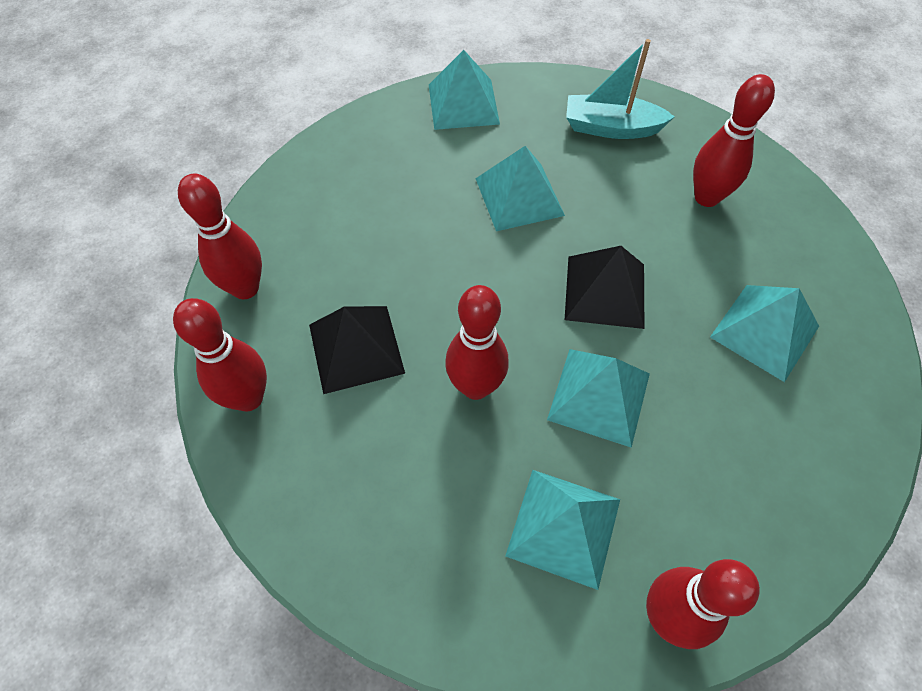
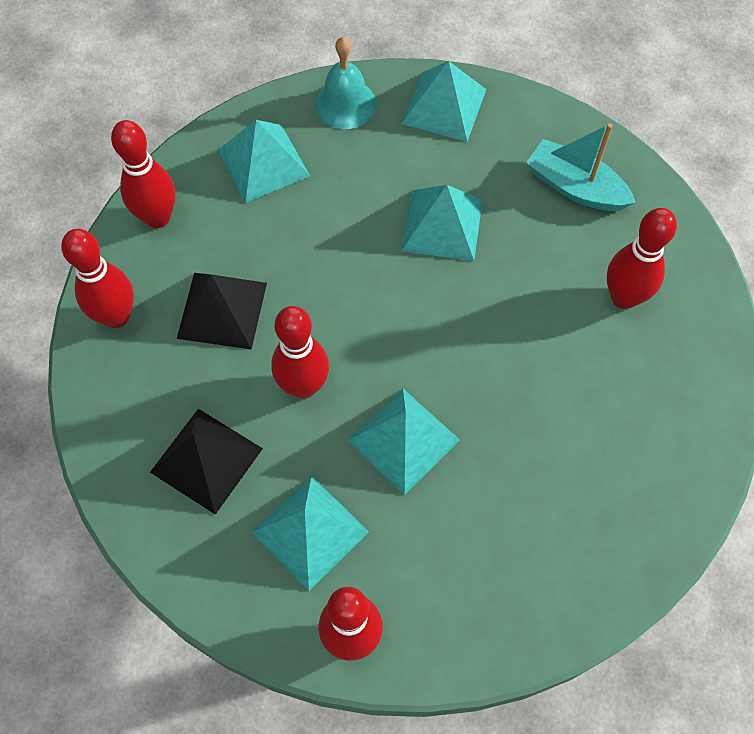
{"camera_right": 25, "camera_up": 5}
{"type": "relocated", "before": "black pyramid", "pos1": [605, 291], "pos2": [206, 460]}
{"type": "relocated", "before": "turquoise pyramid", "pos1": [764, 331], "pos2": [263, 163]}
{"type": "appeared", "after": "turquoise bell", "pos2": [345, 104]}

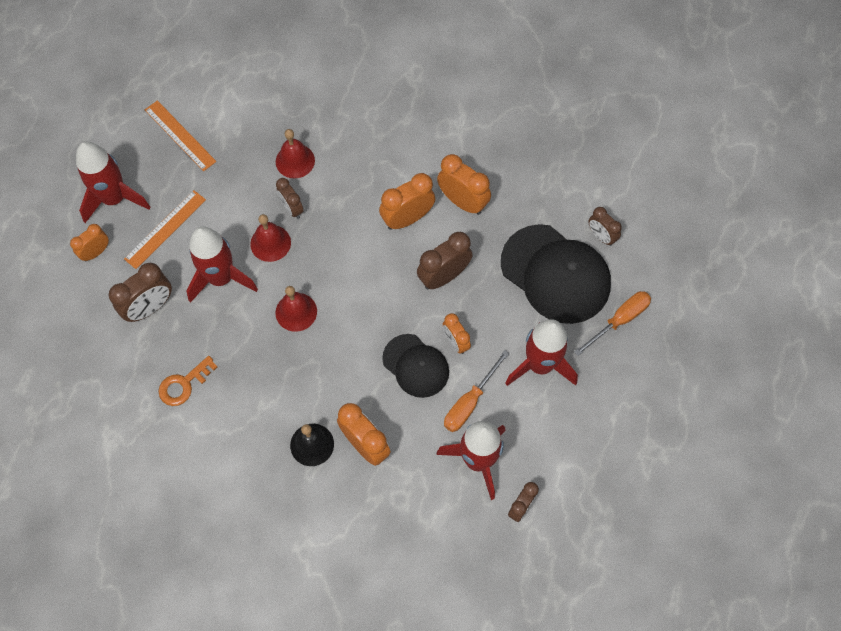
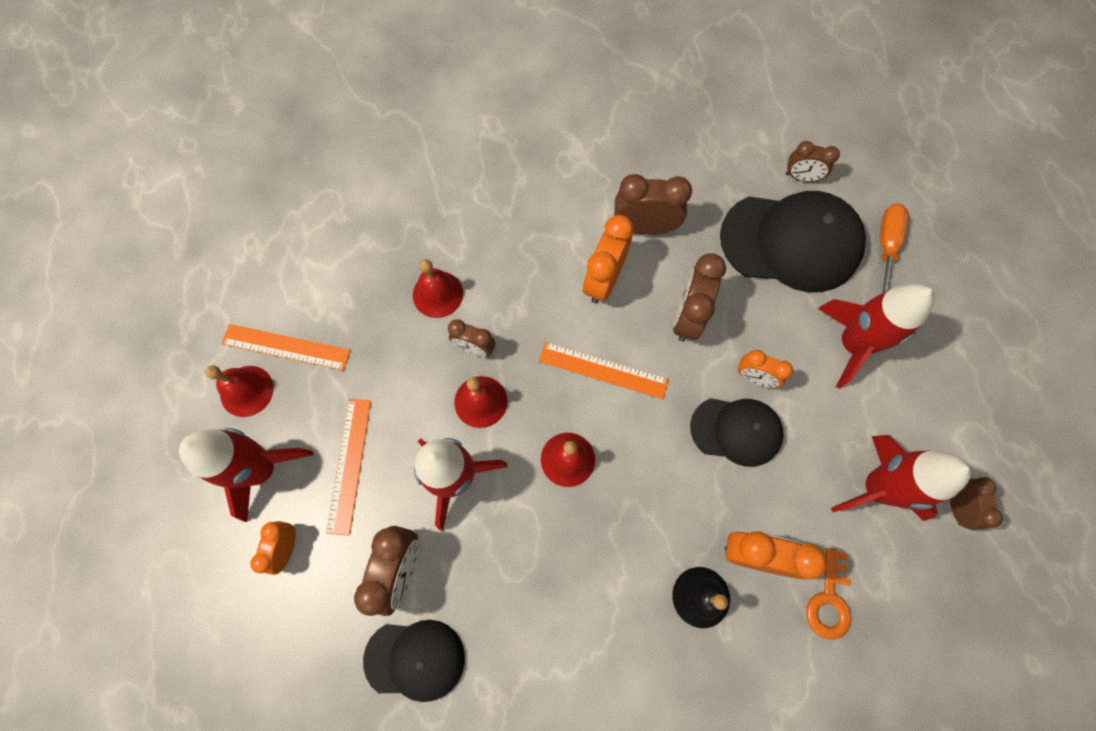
{"camera_right": -35, "camera_up": 5}
{"type": "appeared", "after": "red bell", "pos2": [246, 391]}
{"type": "appeared", "after": "black cap", "pos2": [415, 659]}
{"type": "appeared", "after": "orange ruler", "pos2": [603, 370]}
{"type": "colour", "before": "orange clock", "after": "brown clock", "pos1": [463, 202], "pos2": [644, 227]}
{"type": "relocated", "before": "orange key", "pos1": [184, 384], "pos2": [829, 600]}
{"type": "missing", "before": "orange screwdriver", "pos1": [469, 402]}

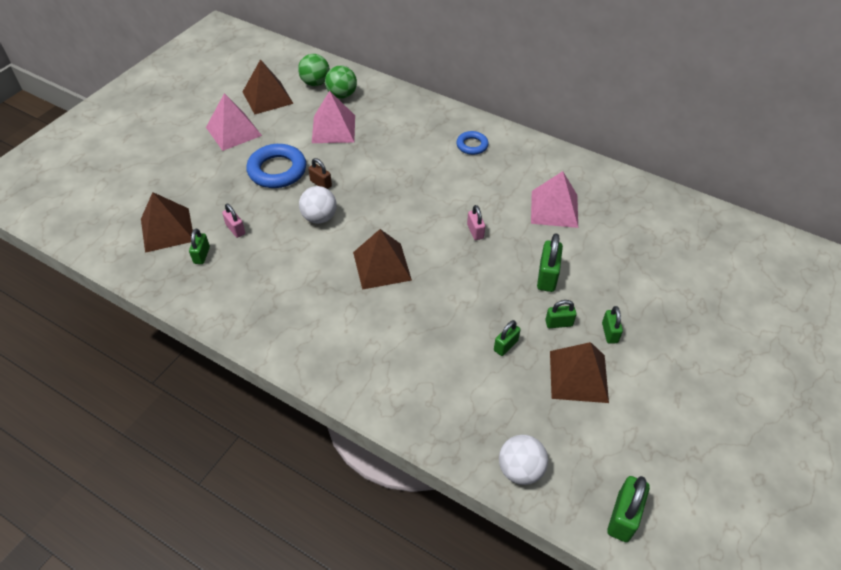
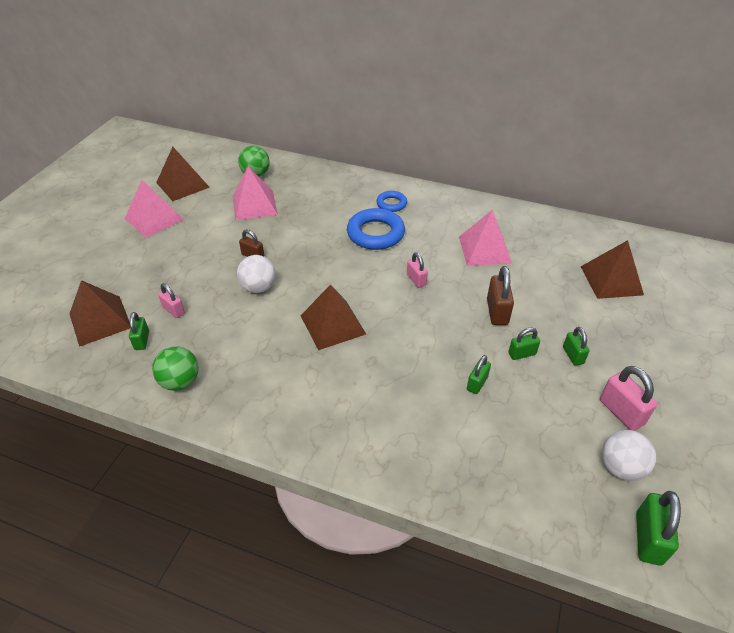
{"camera_right": -10, "camera_up": -5}
{"type": "relocated", "before": "green ball", "pos1": [315, 83], "pos2": [180, 382]}
{"type": "relocated", "before": "blue ring", "pos1": [277, 170], "pos2": [375, 233]}
{"type": "colour", "before": "green padlock", "after": "brown padlock", "pos1": [547, 276], "pos2": [497, 312]}
{"type": "relocated", "before": "brown pyramid", "pos1": [578, 376], "pos2": [611, 280]}
{"type": "appeared", "after": "pink padlock", "pos2": [621, 412]}
{"type": "relocated", "before": "white ball", "pos1": [520, 469], "pos2": [621, 467]}

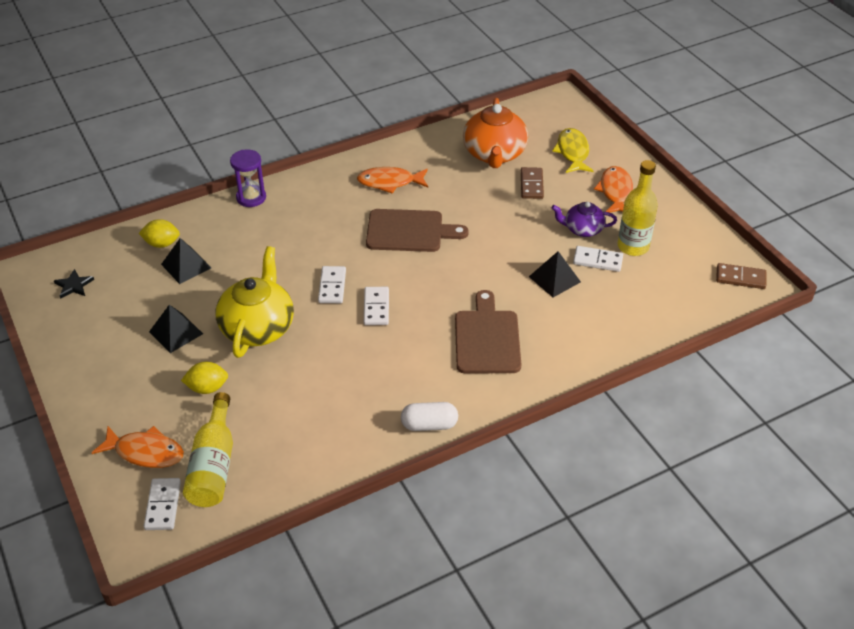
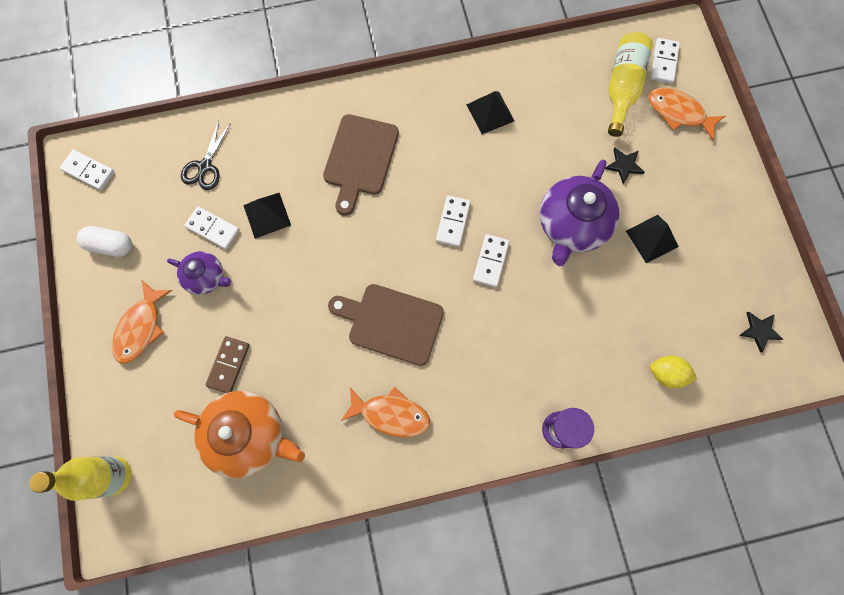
{"camera_right": -165, "camera_up": 30}
{"type": "relocated", "before": "yellow bottle", "pos1": [633, 247], "pos2": [114, 475]}
{"type": "colour", "before": "brown domino", "after": "white domino", "pos1": [740, 278], "pos2": [88, 171]}
{"type": "relocated", "before": "white capsule", "pos1": [429, 425], "pos2": [111, 245]}
{"type": "spun", "before": "orange teapot", "pos1": [494, 154], "pos2": [249, 435], "turn": 90}
{"type": "appeared", "after": "black scissors", "pos2": [205, 166]}
{"type": "relocated", "before": "black pyramid", "pos1": [186, 266], "pos2": [490, 112]}
{"type": "colour", "before": "yellow teapot", "after": "purple teapot", "pos1": [258, 327], "pos2": [571, 225]}
{"type": "exchanged", "before": "yellow lemon", "after": "black star", "pos1": [207, 388], "pos2": [624, 165]}
{"type": "missing", "before": "yellow fish", "pos1": [572, 152]}

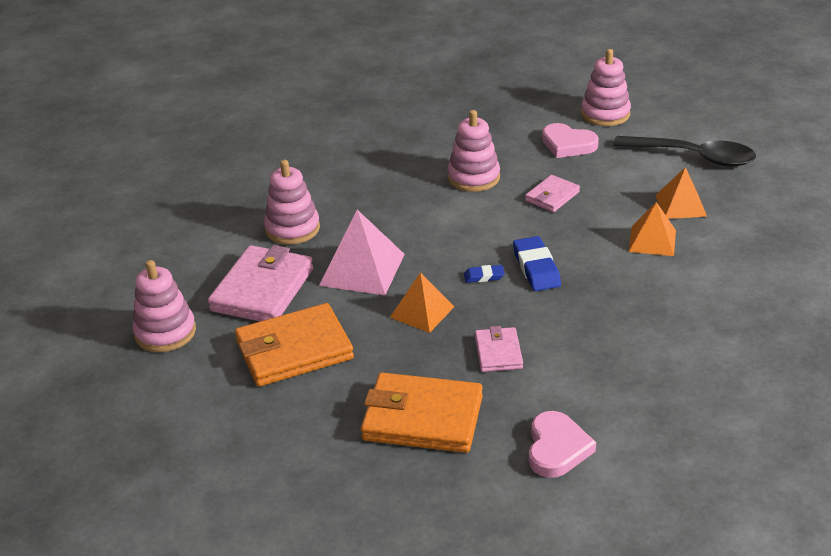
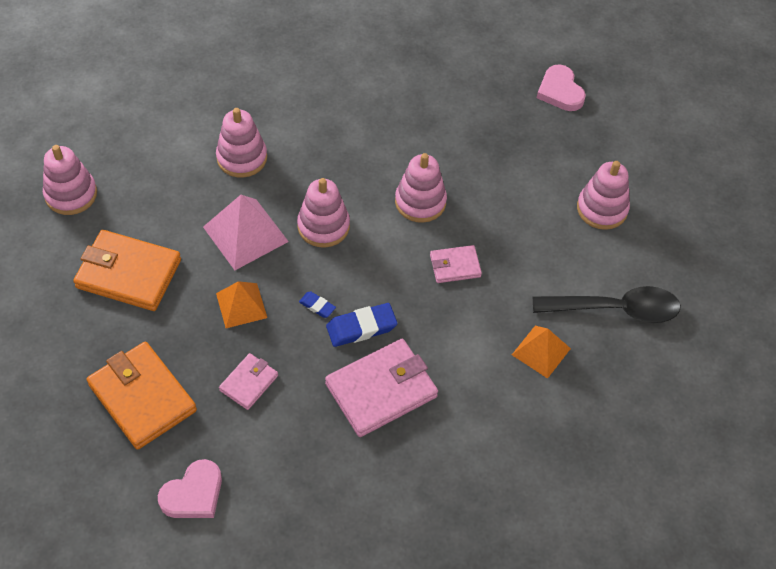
{"camera_right": 35, "camera_up": 20}
{"type": "appeared", "after": "pink stacking toy", "pos2": [323, 226]}
{"type": "relocated", "before": "pink wallet", "pos1": [262, 290], "pos2": [381, 390]}
{"type": "spun", "before": "blue eraser", "pos1": [536, 268], "pos2": [361, 327], "turn": 45}
{"type": "spun", "before": "black spoon", "pos1": [693, 157], "pos2": [615, 309], "turn": -60}
{"type": "relocated", "before": "pink heart", "pos1": [568, 144], "pos2": [560, 91]}
{"type": "missing", "before": "orange pyramid", "pos1": [652, 241]}

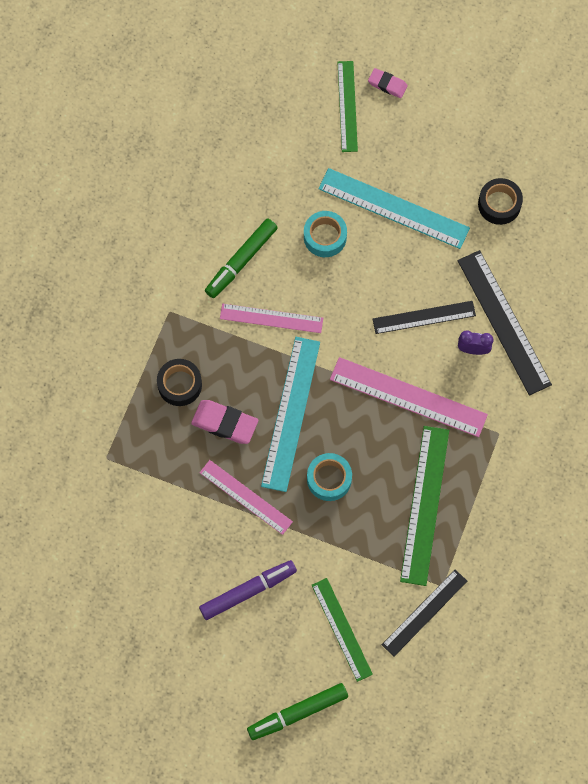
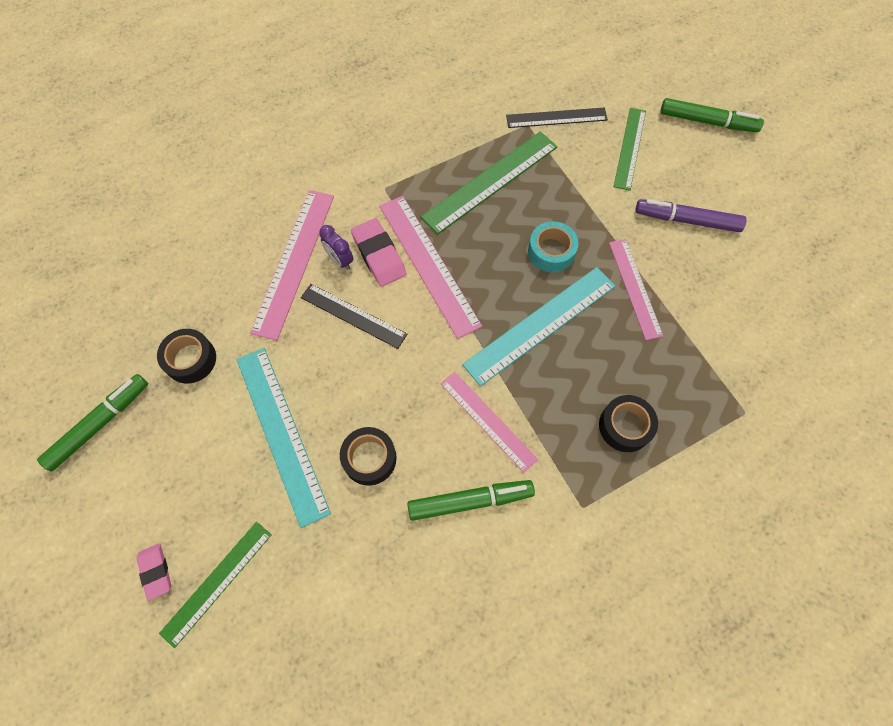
{"camera_right": -140, "camera_up": -5}
{"type": "appeared", "after": "green marker", "pos2": [99, 424]}
{"type": "colour", "before": "black ruler", "after": "pink ruler", "pos1": [503, 322], "pos2": [294, 262]}
{"type": "colour", "before": "turquoise tape", "after": "black tape", "pos1": [325, 237], "pos2": [369, 458]}
{"type": "relocated", "before": "pink eraser", "pos1": [224, 423], "pos2": [379, 255]}

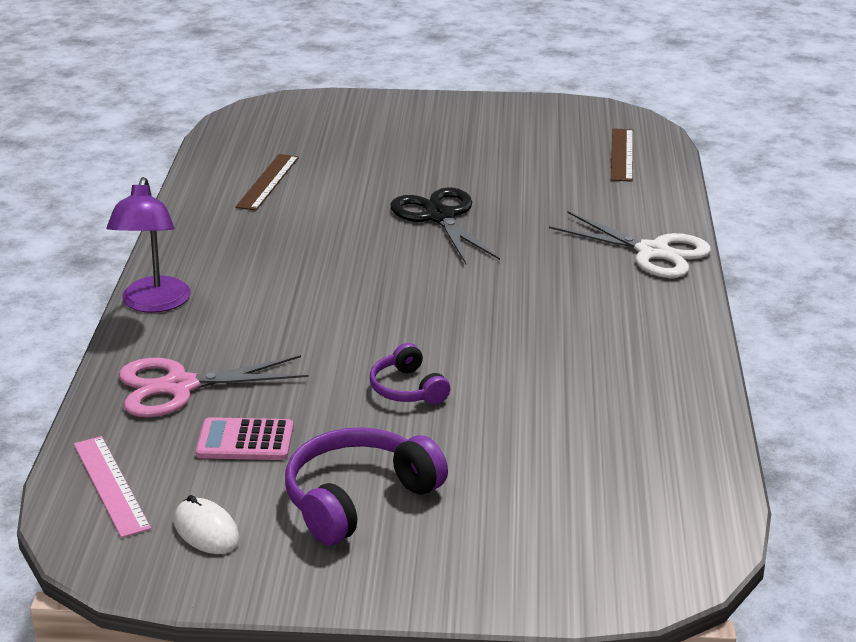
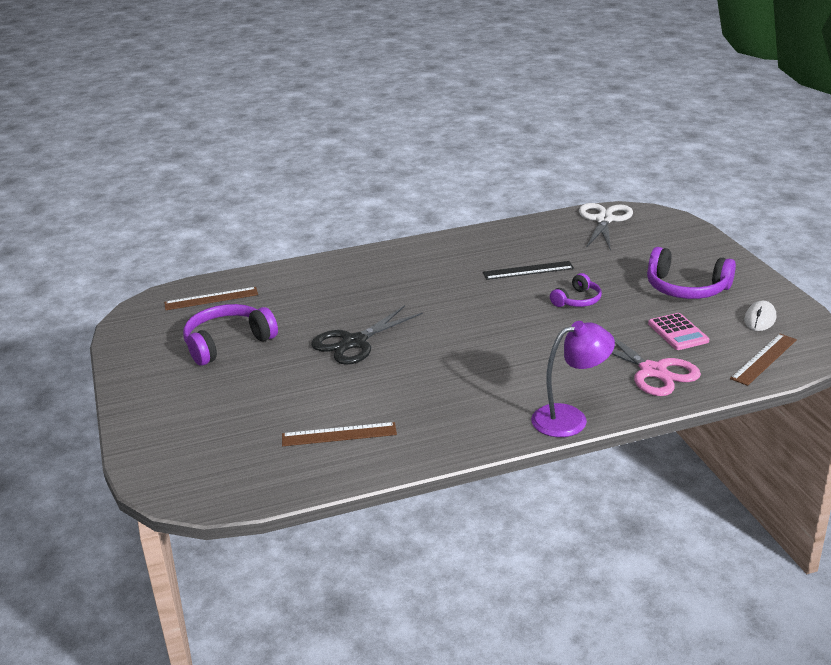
{"camera_right": -110, "camera_up": 0}
{"type": "appeared", "after": "purple headphones", "pos2": [227, 343]}
{"type": "appeared", "after": "black ruler", "pos2": [528, 270]}
{"type": "relocated", "before": "white scissors", "pos1": [652, 252], "pos2": [604, 220]}
{"type": "colour", "before": "pink ruler", "after": "brown ruler", "pos1": [111, 485], "pos2": [764, 359]}

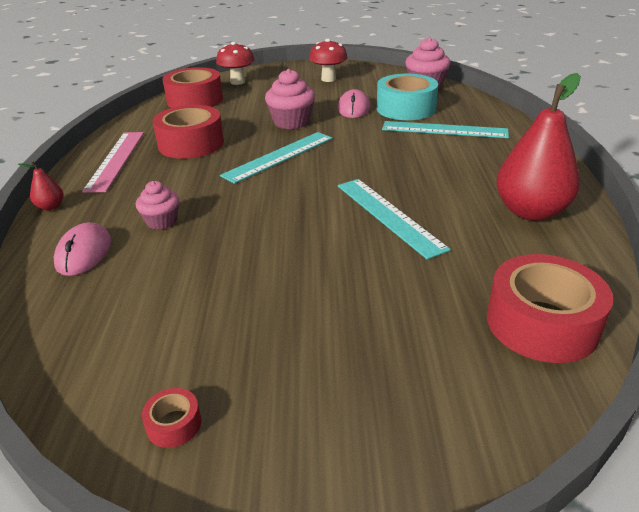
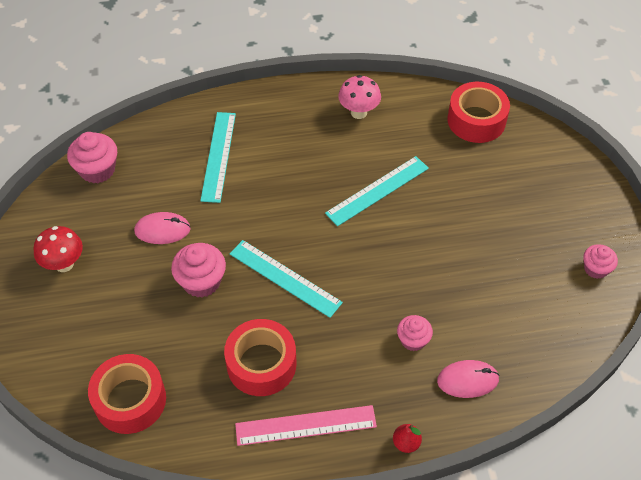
{"camera_right": -100, "camera_up": 20}
{"type": "exchanged", "before": "red pear", "after": "pink mushroom", "pos1": [531, 212], "pos2": [358, 112]}
{"type": "exchanged", "before": "red tape", "after": "pink cupcake", "pos1": [174, 424], "pos2": [596, 269]}
{"type": "missing", "before": "red mushroom", "pos1": [237, 82]}
{"type": "missing", "before": "turquoise tape", "pos1": [406, 108]}

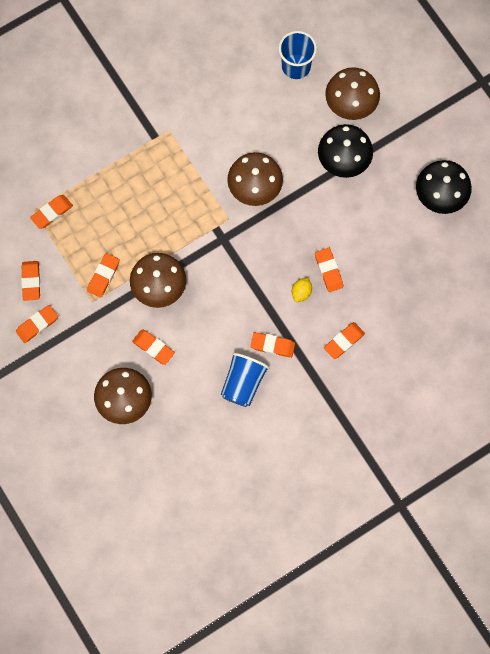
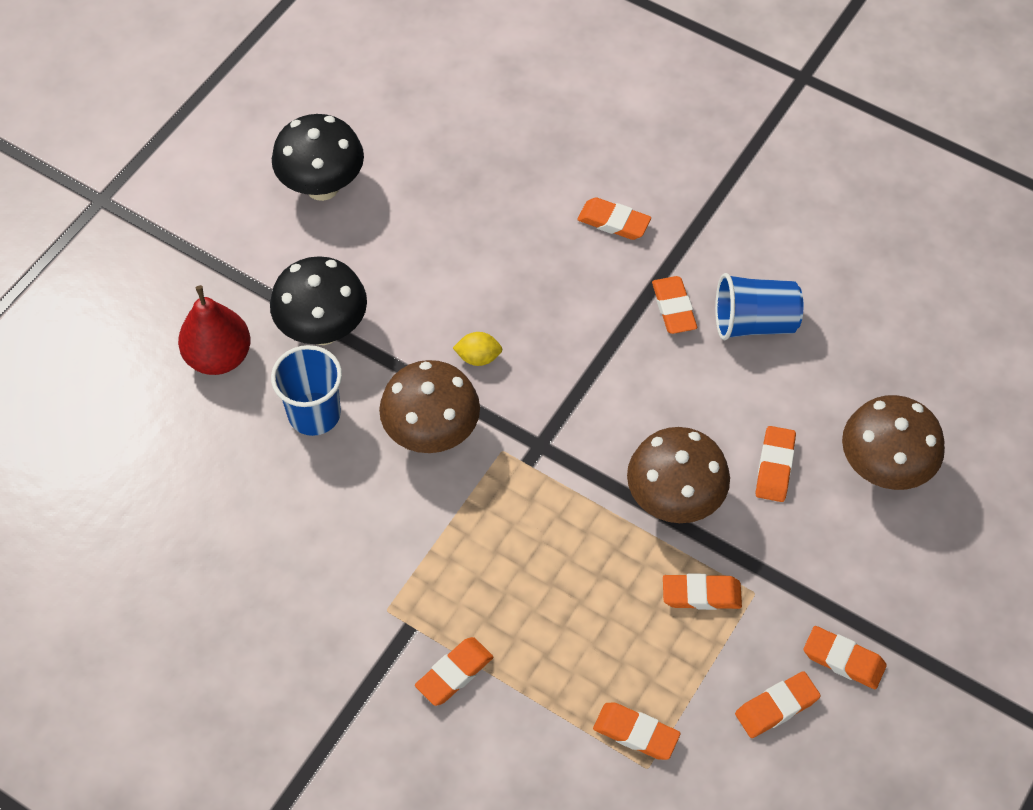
{"camera_right": -115, "camera_up": -15}
{"type": "exchanged", "before": "brown mushroom", "after": "red pear", "pos1": [350, 106], "pos2": [219, 357]}
{"type": "relocated", "before": "blue cup", "pos1": [296, 66], "pos2": [314, 414]}
{"type": "relocated", "before": "orange eraser", "pos1": [328, 271], "pos2": [454, 673]}
{"type": "relocated", "before": "yellow lemon", "pos1": [301, 292], "pos2": [478, 357]}

